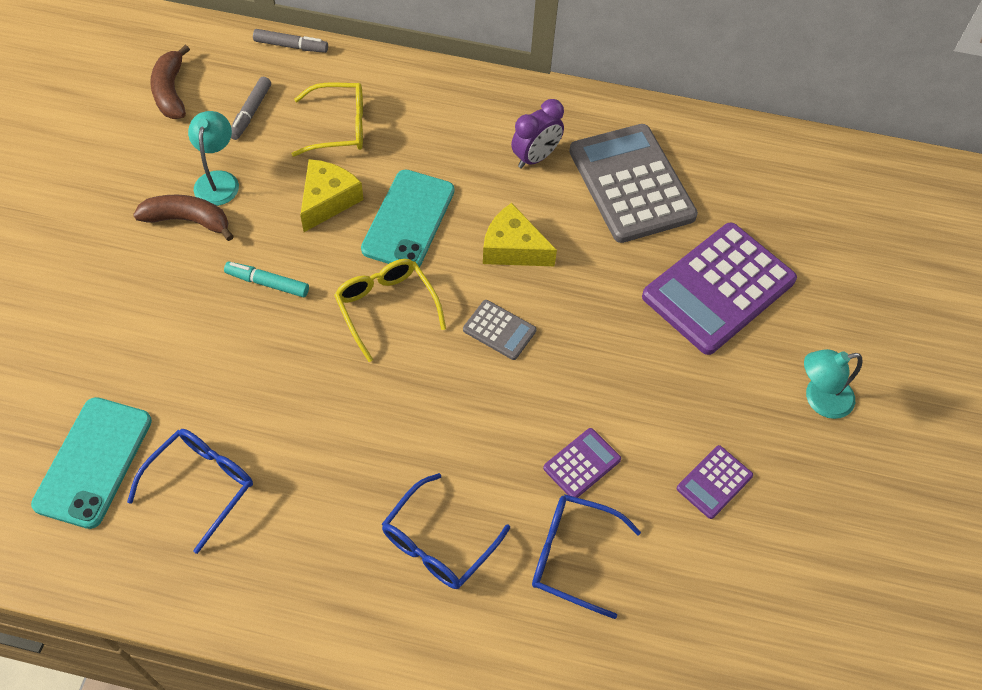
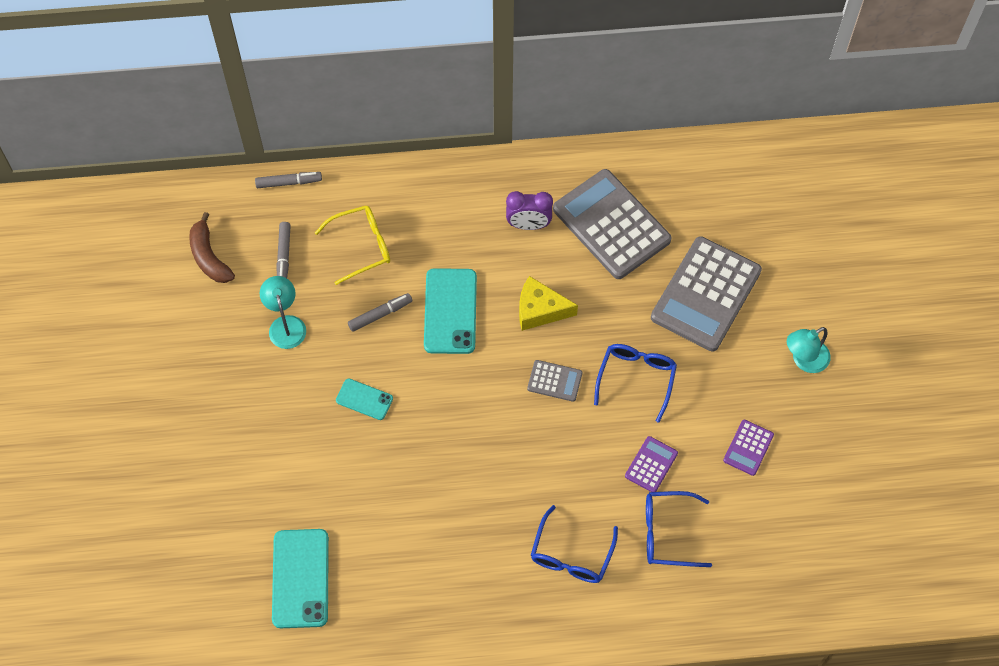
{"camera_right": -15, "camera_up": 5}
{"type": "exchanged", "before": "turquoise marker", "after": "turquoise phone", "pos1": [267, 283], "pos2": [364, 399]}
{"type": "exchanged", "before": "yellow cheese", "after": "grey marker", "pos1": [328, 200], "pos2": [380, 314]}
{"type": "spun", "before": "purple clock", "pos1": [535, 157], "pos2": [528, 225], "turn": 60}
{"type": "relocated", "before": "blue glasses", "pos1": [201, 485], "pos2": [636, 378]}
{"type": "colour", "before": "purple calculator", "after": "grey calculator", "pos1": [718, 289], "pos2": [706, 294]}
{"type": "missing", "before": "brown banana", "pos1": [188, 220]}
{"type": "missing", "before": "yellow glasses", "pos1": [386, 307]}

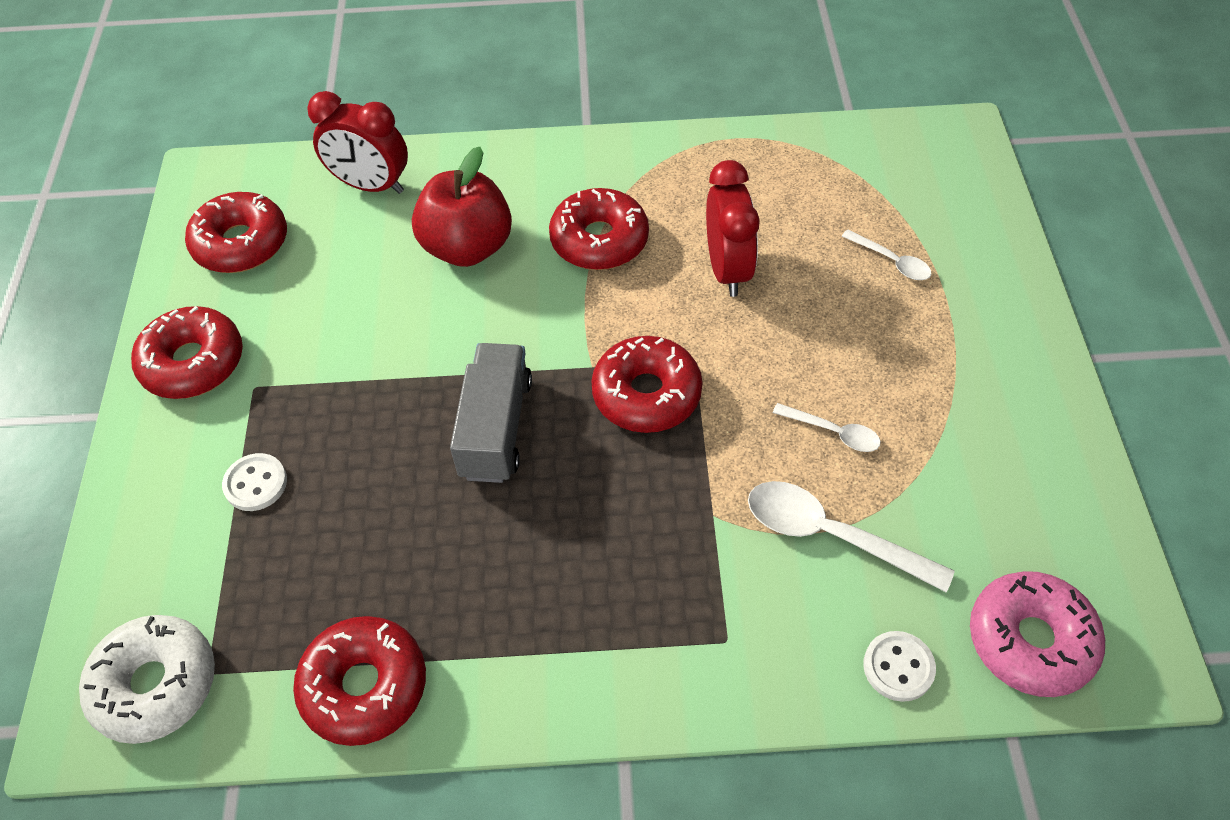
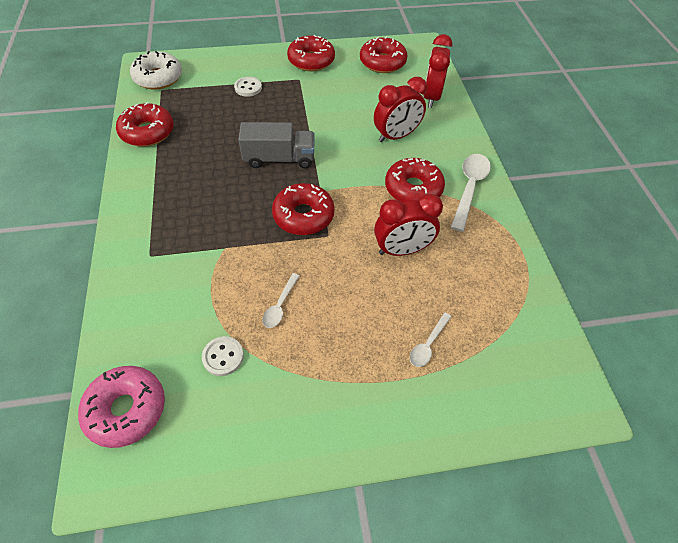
{"camera_right": 80, "camera_up": 0}
{"type": "relocated", "before": "white button", "pos1": [898, 667], "pos2": [223, 357]}
{"type": "exchanged", "before": "red apple", "after": "red clock", "pos1": [467, 247], "pos2": [396, 136]}
{"type": "relocated", "before": "white spoon", "pos1": [831, 535], "pos2": [469, 188]}

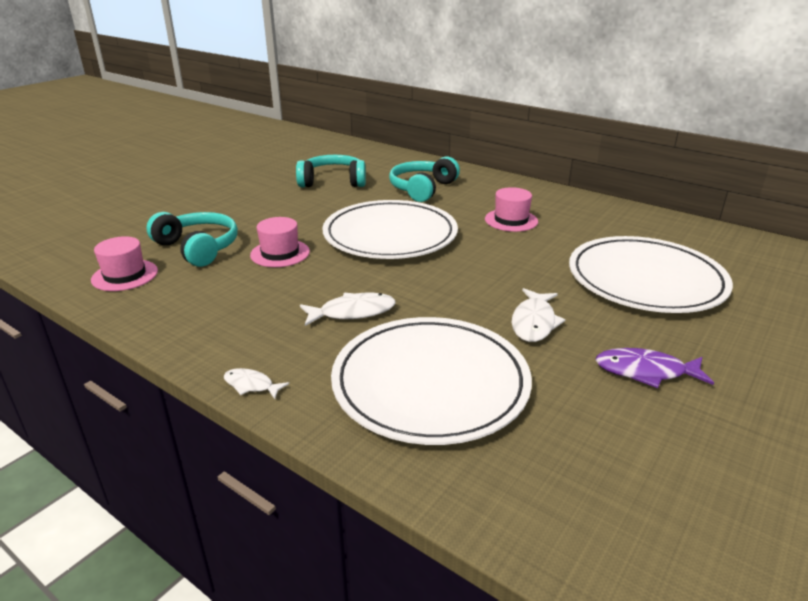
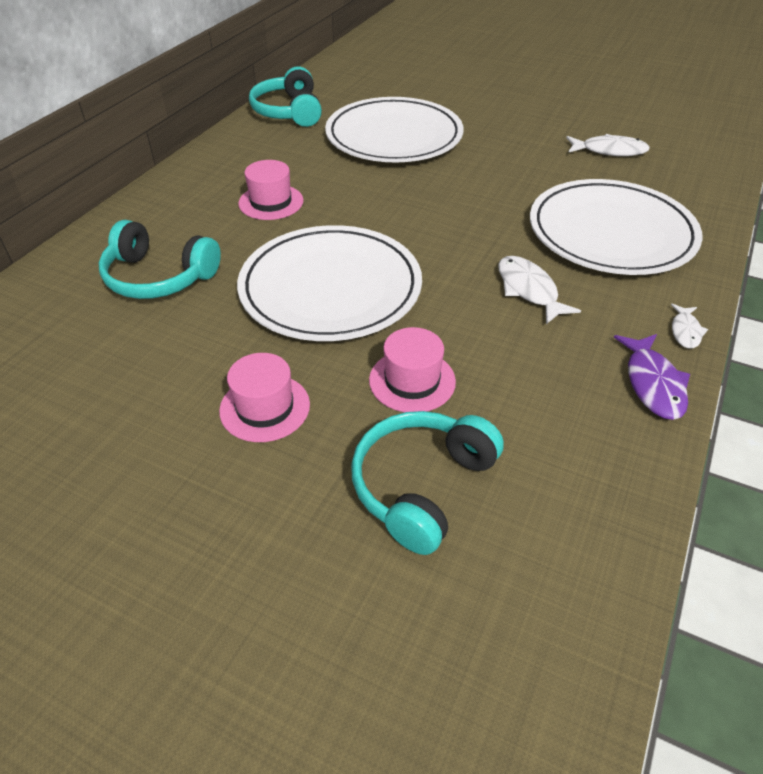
{"camera_right": -100, "camera_up": 15}
{"type": "relocated", "before": "pink hat", "pos1": [125, 275], "pos2": [265, 407]}
{"type": "relocated", "before": "turquoise headphones", "pos1": [333, 181], "pos2": [288, 112]}
{"type": "relocated", "before": "white fish", "pos1": [534, 322], "pos2": [609, 151]}
{"type": "relocated", "before": "purple fish", "pos1": [645, 371], "pos2": [653, 384]}

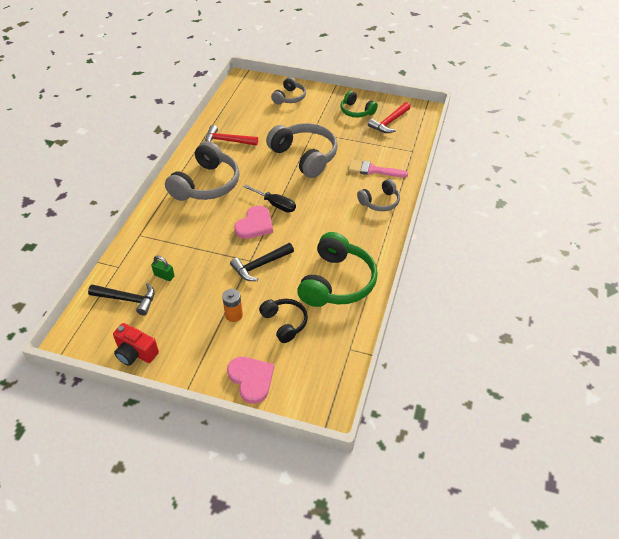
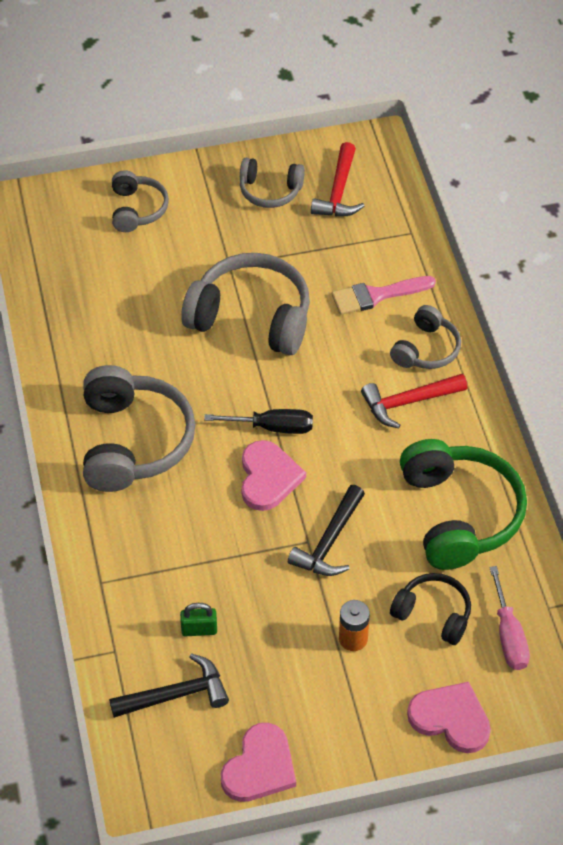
{"camera_right": -30, "camera_up": 5}
{"type": "exchanged", "before": "red camera", "after": "pink heart", "pos1": [135, 353], "pos2": [259, 767]}
{"type": "colour", "before": "green headphones", "after": "grey headphones", "pos1": [356, 111], "pos2": [270, 191]}
{"type": "relocated", "before": "red hammer", "pos1": [227, 141], "pos2": [408, 402]}
{"type": "appeared", "after": "pink screwdriver", "pos2": [508, 635]}

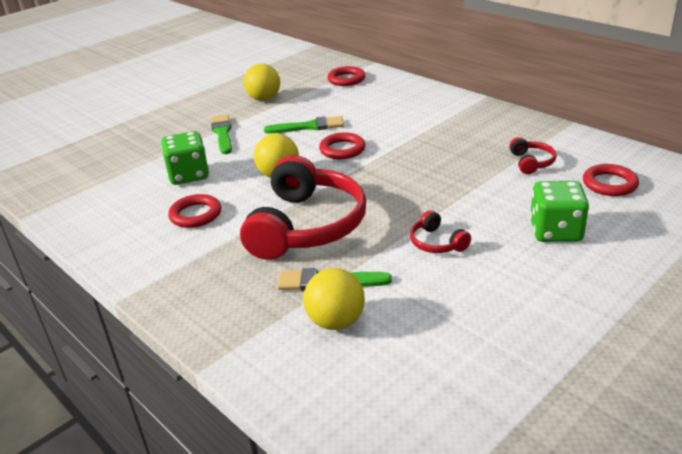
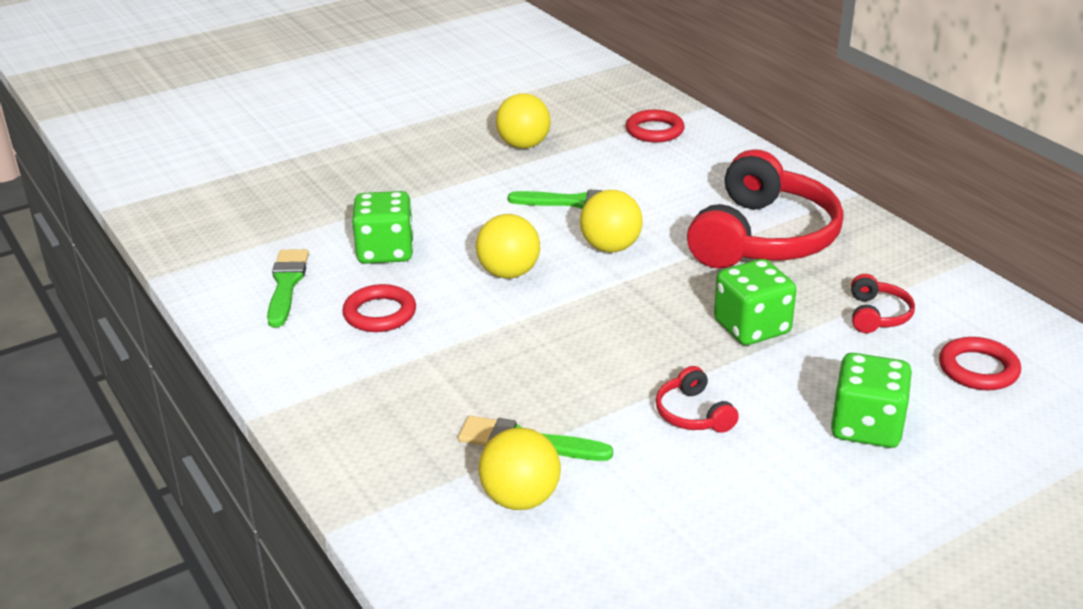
{"camera_right": 10, "camera_up": 0}
{"type": "relocated", "before": "green brush", "pos1": [222, 133], "pos2": [286, 284]}
{"type": "exchanged", "before": "red ring", "after": "yellow ball", "pos1": [342, 149], "pos2": [610, 247]}
{"type": "relocated", "before": "red headphones", "pos1": [306, 226], "pos2": [762, 237]}
{"type": "appeared", "after": "green dice", "pos2": [752, 327]}

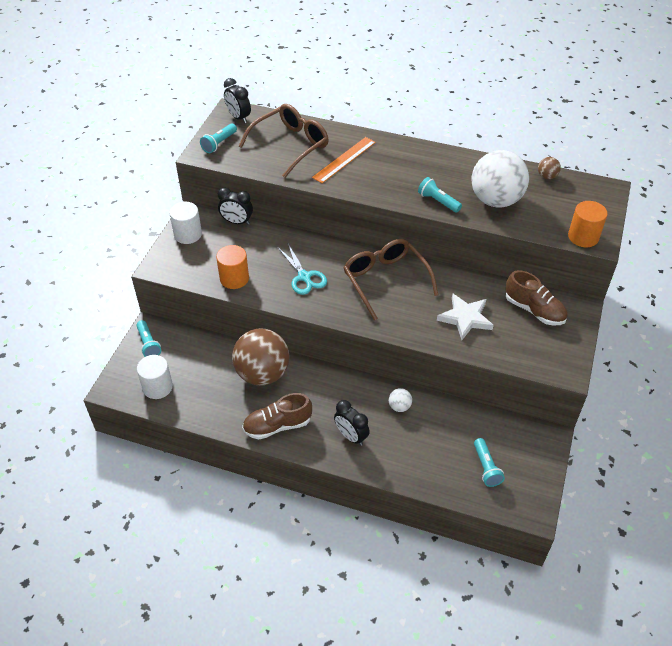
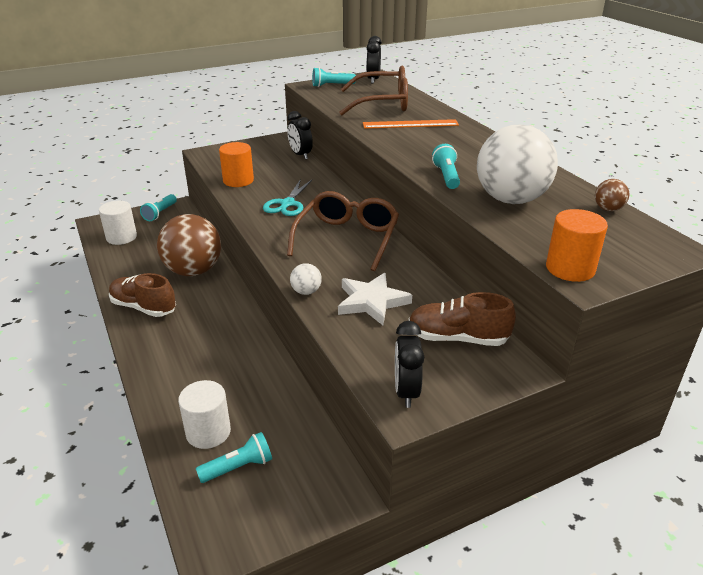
{"camera_right": 45, "camera_up": -15}
{"type": "relocated", "before": "white cylinder", "pos1": [188, 234], "pos2": [208, 432]}
{"type": "spun", "before": "turquoise flashlight", "pos1": [486, 467], "pos2": [238, 467], "turn": -150}
{"type": "relocated", "before": "white ball", "pos1": [399, 406], "pos2": [306, 292]}
{"type": "relocated", "before": "black clock", "pos1": [351, 436], "pos2": [406, 392]}
{"type": "spun", "before": "brown shoe", "pos1": [534, 310], "pos2": [457, 338], "turn": 105}

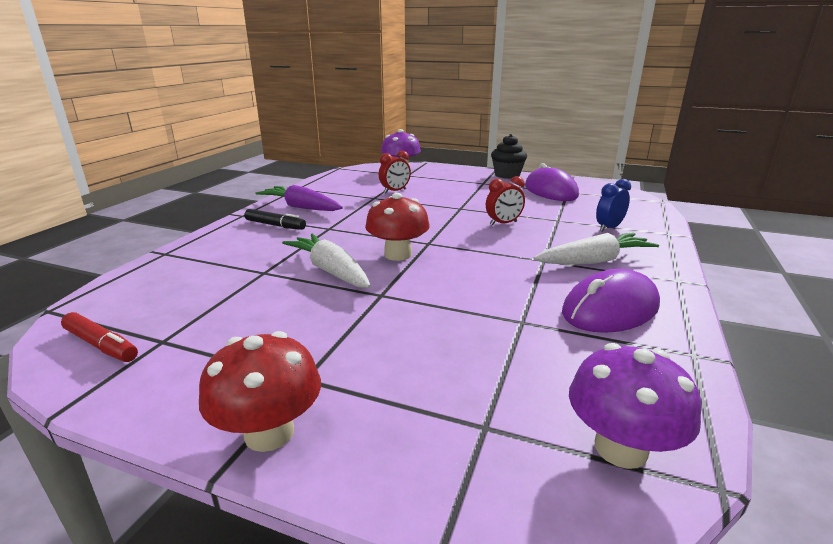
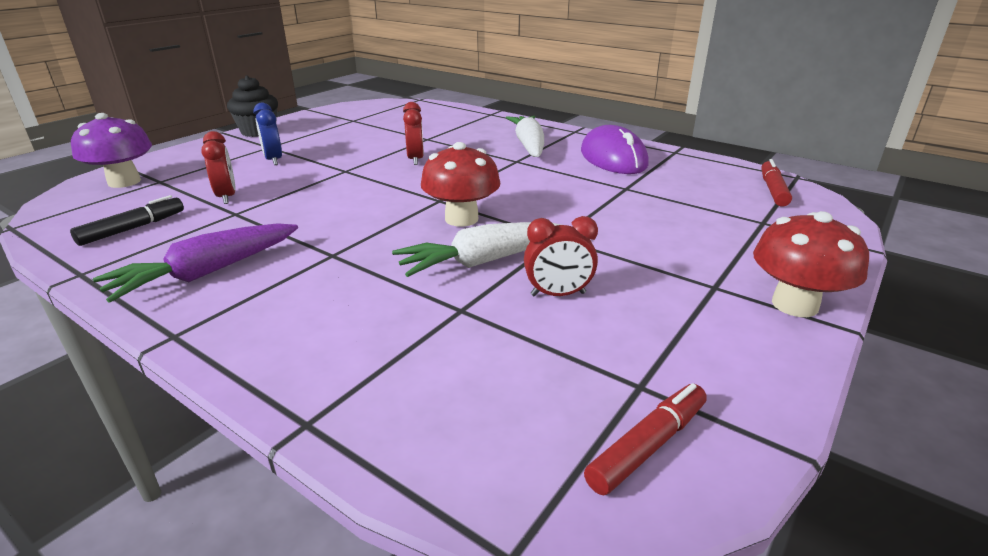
{"camera_right": -75, "camera_up": 5}
{"type": "relocated", "before": "black marker", "pos1": [275, 225], "pos2": [132, 228]}
{"type": "relocated", "before": "blue clock", "pos1": [608, 228], "pos2": [273, 160]}
{"type": "appeared", "after": "red clock", "pos2": [558, 294]}
{"type": "exchanged", "before": "purple mushroom", "after": "red marker", "pos1": [620, 448], "pos2": [773, 190]}
{"type": "missing", "before": "purple mouse", "pos1": [550, 191]}

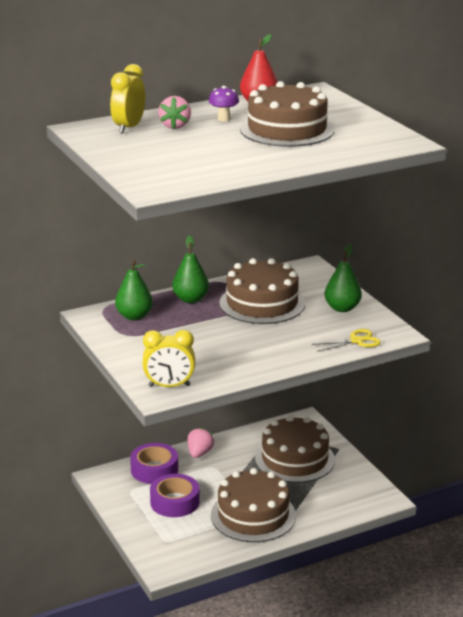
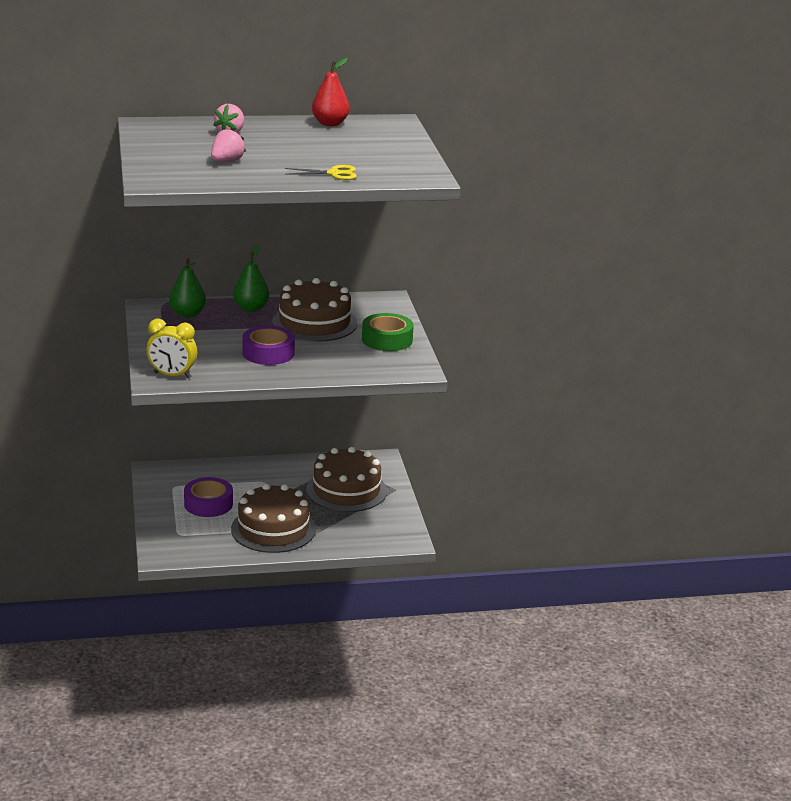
{"camera_right": 15, "camera_up": 0}
{"type": "relocated", "before": "pink strawberry", "pos1": [199, 453], "pos2": [227, 161]}
{"type": "relocated", "before": "purple tape", "pos1": [154, 470], "pos2": [268, 353]}
{"type": "relocated", "before": "yellow scissors", "pos1": [356, 341], "pos2": [333, 173]}
{"type": "exchanged", "before": "green pear", "after": "green tape", "pos1": [342, 308], "pos2": [387, 340]}
{"type": "missing", "before": "yellow clock", "pos1": [129, 128]}
{"type": "missing", "before": "purple mushroom", "pos1": [224, 119]}
{"type": "missing", "before": "brown cake", "pos1": [287, 129]}

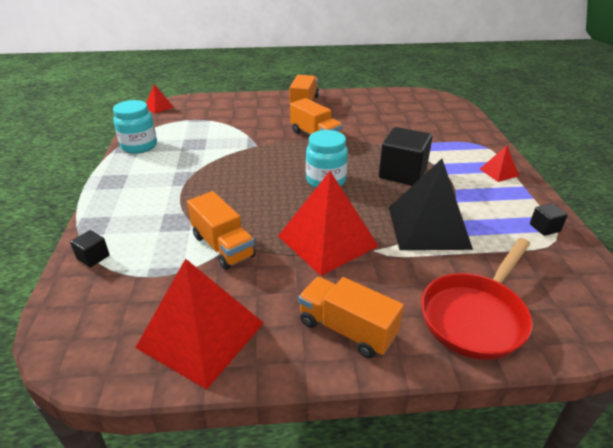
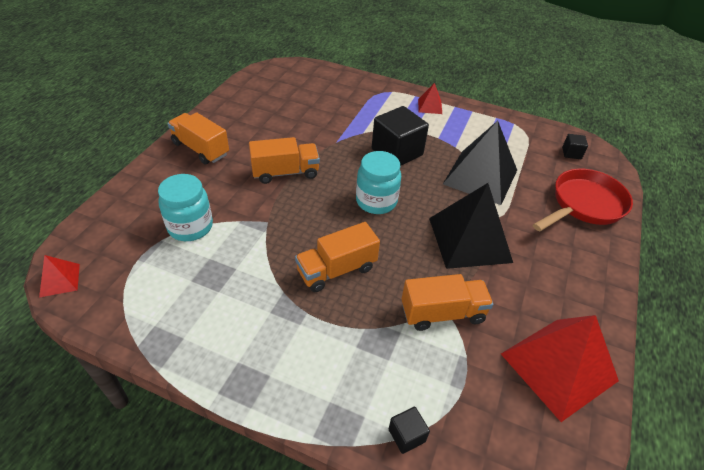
{"camera_right": -65, "camera_up": 10}
{"type": "relocated", "before": "turquoise jar", "pos1": [139, 146], "pos2": [190, 227]}
{"type": "relocated", "before": "orange truck", "pos1": [347, 329], "pos2": [336, 270]}
{"type": "colour", "before": "red pyramid", "after": "black pyramid", "pos1": [327, 240], "pos2": [469, 239]}
{"type": "spun", "before": "red pan", "pos1": [475, 316], "pos2": [584, 205], "turn": -105}
{"type": "relocated", "before": "black cube", "pos1": [544, 228], "pos2": [571, 153]}

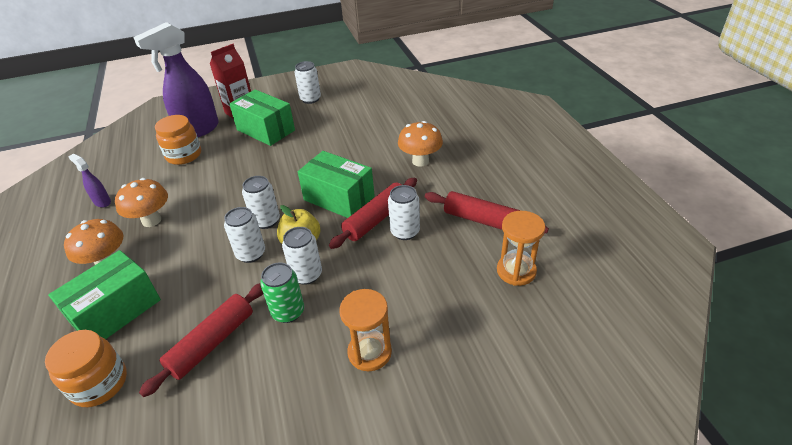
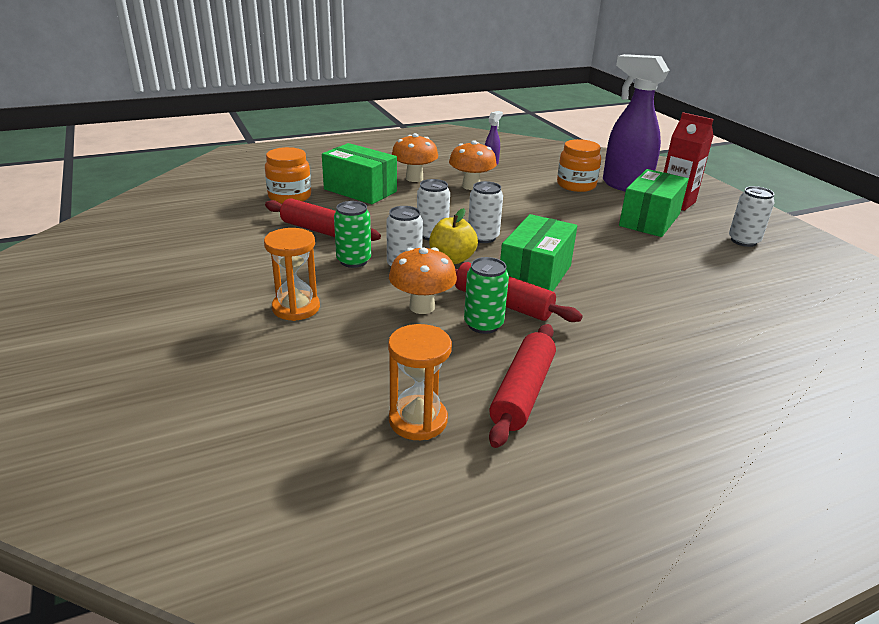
{"camera_right": 80, "camera_up": -10}
{"type": "relocated", "before": "orange mushroom", "pos1": [420, 161], "pos2": [422, 307]}
{"type": "colour", "before": "white can", "after": "green can", "pos1": [405, 232], "pos2": [483, 324]}

